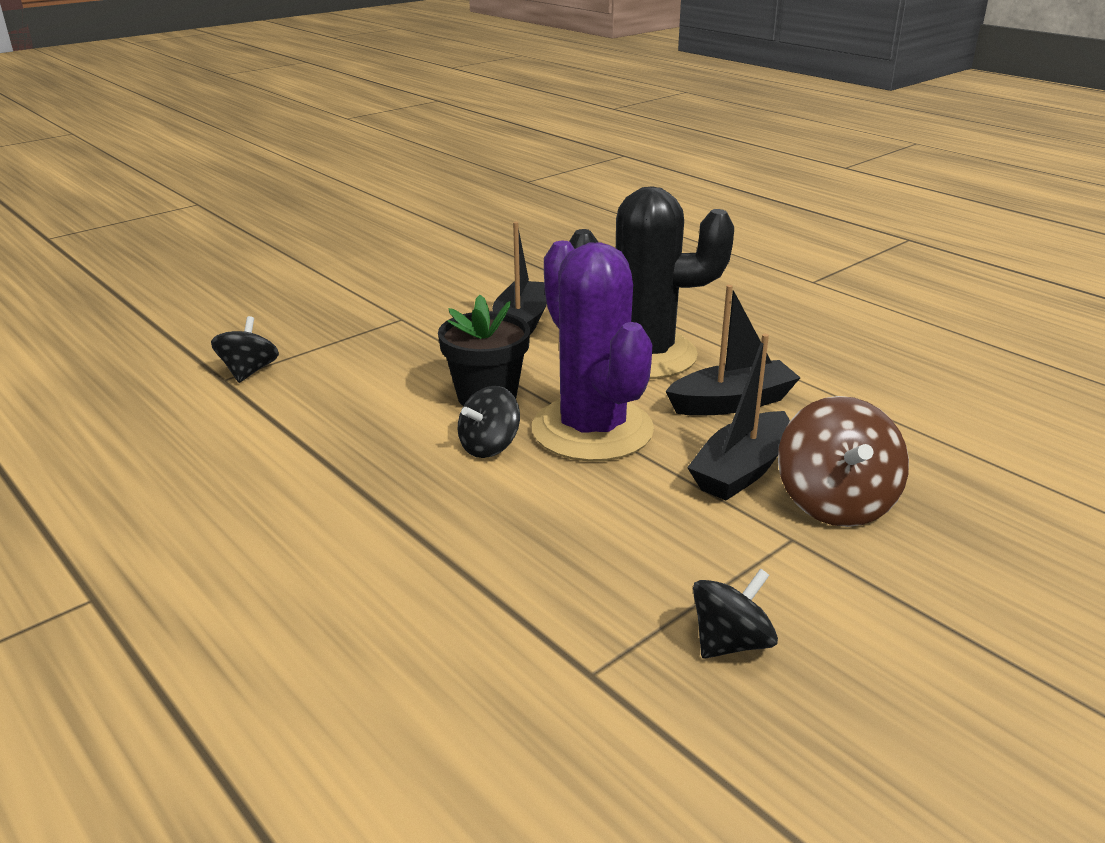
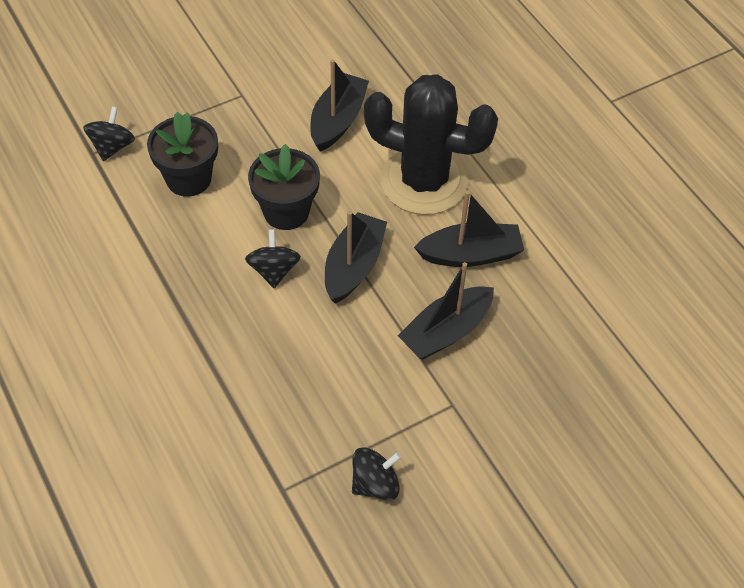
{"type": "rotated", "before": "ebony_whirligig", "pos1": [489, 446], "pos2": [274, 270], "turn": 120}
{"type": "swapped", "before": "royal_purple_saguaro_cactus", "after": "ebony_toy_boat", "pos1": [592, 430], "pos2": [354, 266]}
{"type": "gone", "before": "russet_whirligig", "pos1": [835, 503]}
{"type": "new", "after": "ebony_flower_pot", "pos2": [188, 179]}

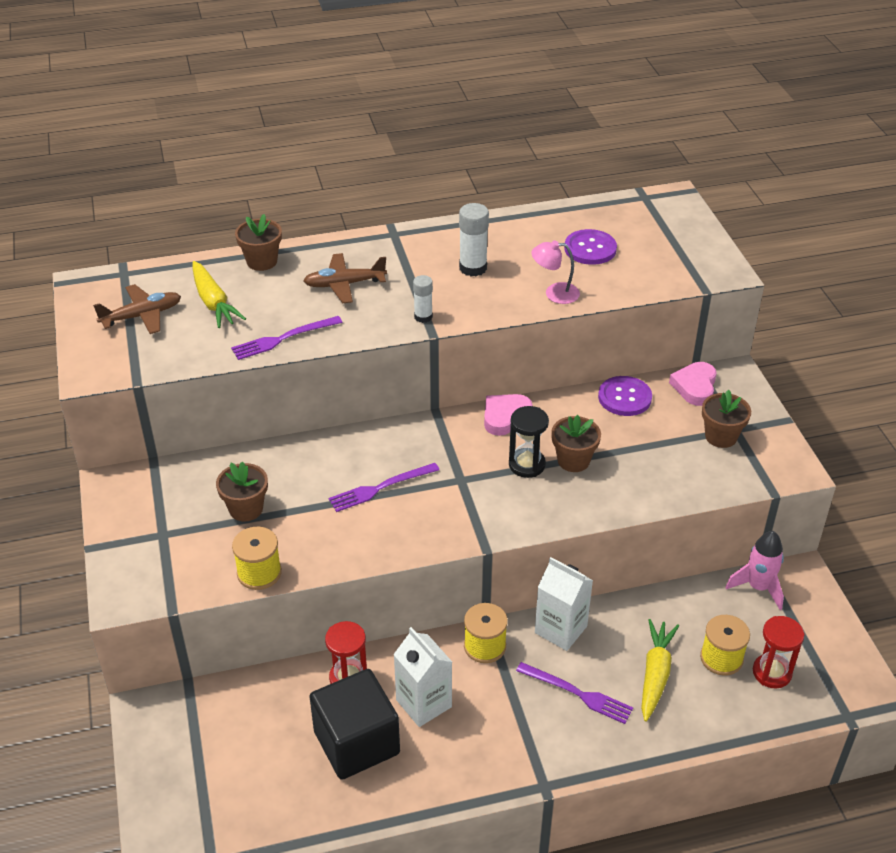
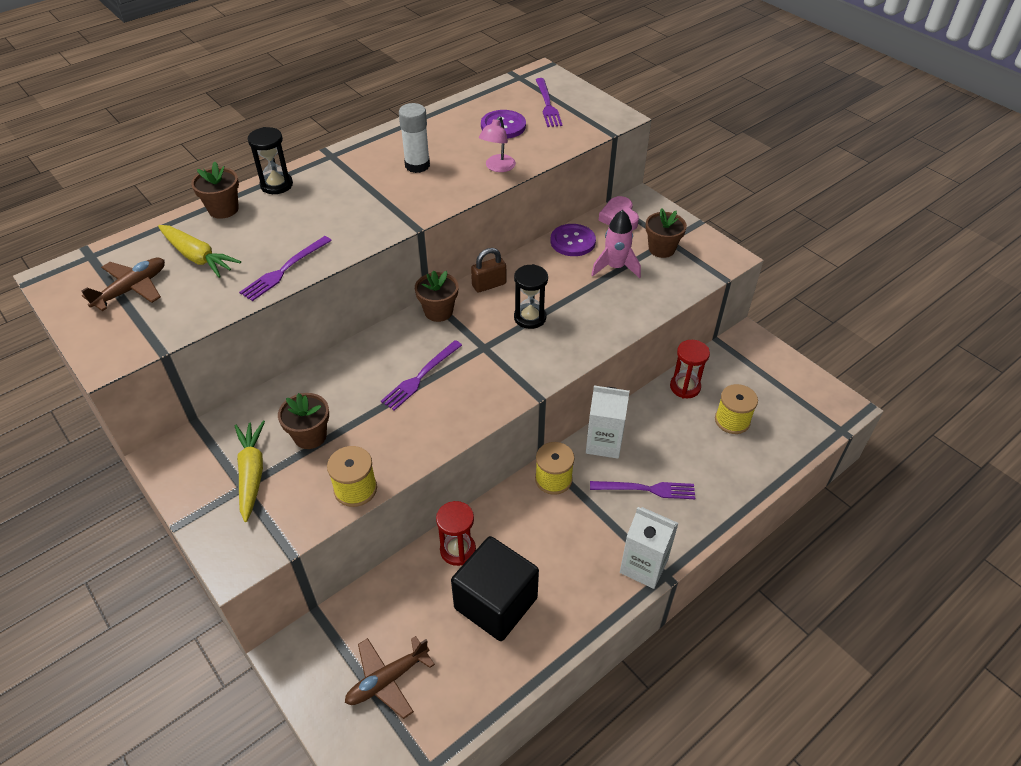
{"type": "shifted", "before": "russet_plane", "pos1": [344, 284], "pos2": [387, 680]}
{"type": "shifted", "before": "snow-white_juice_carton", "pos1": [423, 703], "pos2": [643, 566]}
{"type": "gone", "before": "snow-white_glue", "pos1": [423, 317]}
{"type": "swapped", "before": "rosy_love_heart", "after": "russet_small_lock", "pos1": [505, 416], "pos2": [489, 285]}
{"type": "rotated", "before": "rosy_reading_lamp", "pos1": [554, 293], "pos2": [497, 167], "turn": -45}
{"type": "shifted", "before": "russet_flower_pot", "pos1": [573, 460], "pos2": [438, 311]}
{"type": "shifted", "before": "yellow_toy_carrot", "pos1": [655, 674], "pos2": [252, 474]}
{"type": "shifted", "before": "rosy_toy_rocket", "pos1": [758, 587], "pos2": [615, 267]}
{"type": "shifted", "before": "scarlet_sand_timer", "pos1": [772, 672], "pos2": [685, 387]}
{"type": "new", "after": "ebony_sand_timer", "pos2": [276, 185]}
{"type": "new", "after": "royal_purple_fork", "pos2": [547, 104]}

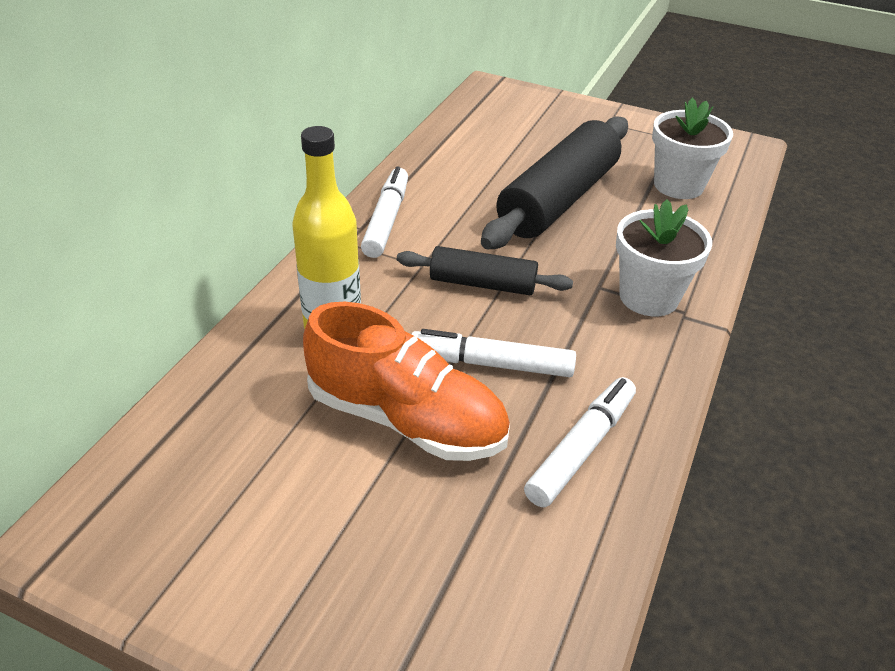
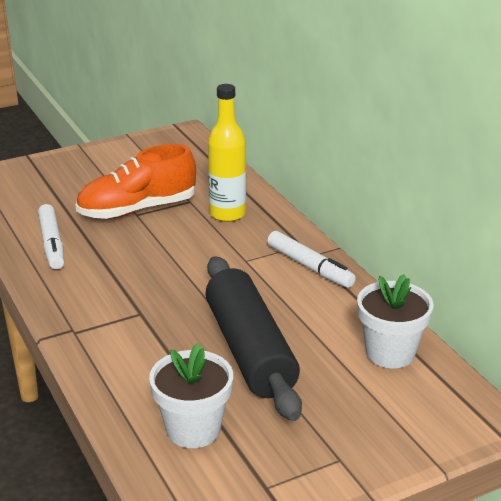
{"type": "gone", "before": "ebony_dough_roller", "pos1": [482, 283]}
{"type": "gone", "before": "snow-white_marker", "pos1": [491, 363]}
{"type": "shifted", "before": "snow-white_flower_pot", "pos1": [648, 297], "pos2": [390, 353]}

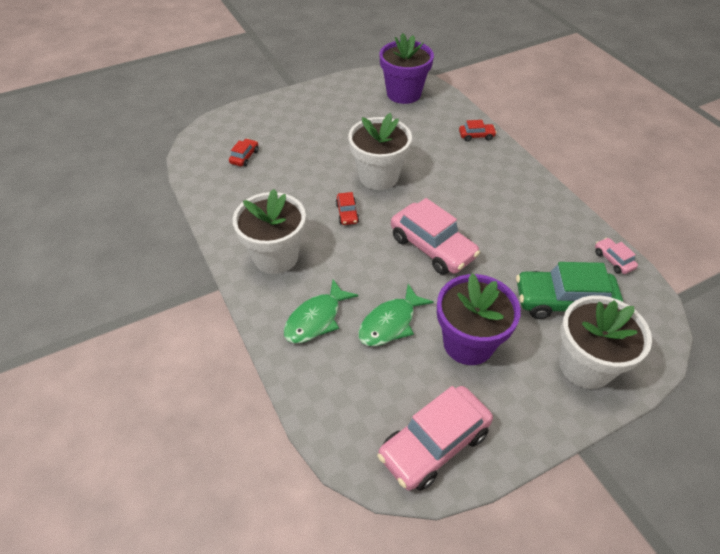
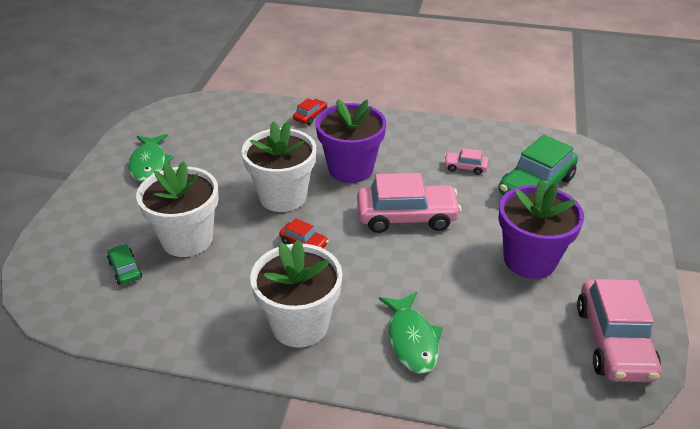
{"type": "repainted", "before": "scarlet_car", "after": "leaf-green_car", "pos1": [244, 157], "pos2": [125, 269]}
{"type": "shifted", "before": "leaf-green_fish", "pos1": [390, 323], "pos2": [149, 164]}
{"type": "shifted", "before": "royal_purple_flower_pot", "pos1": [403, 93], "pos2": [350, 169]}
{"type": "shifted", "before": "snow-white_flower_pot", "pos1": [585, 365], "pos2": [187, 239]}
{"type": "shifted", "before": "rosy_car", "pos1": [613, 260], "pos2": [465, 167]}

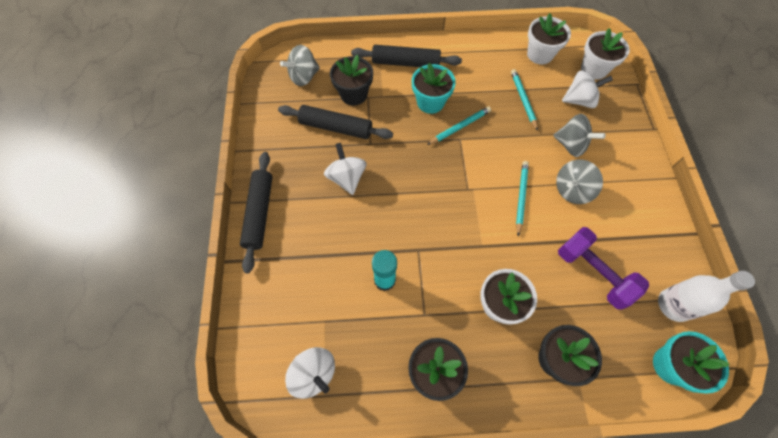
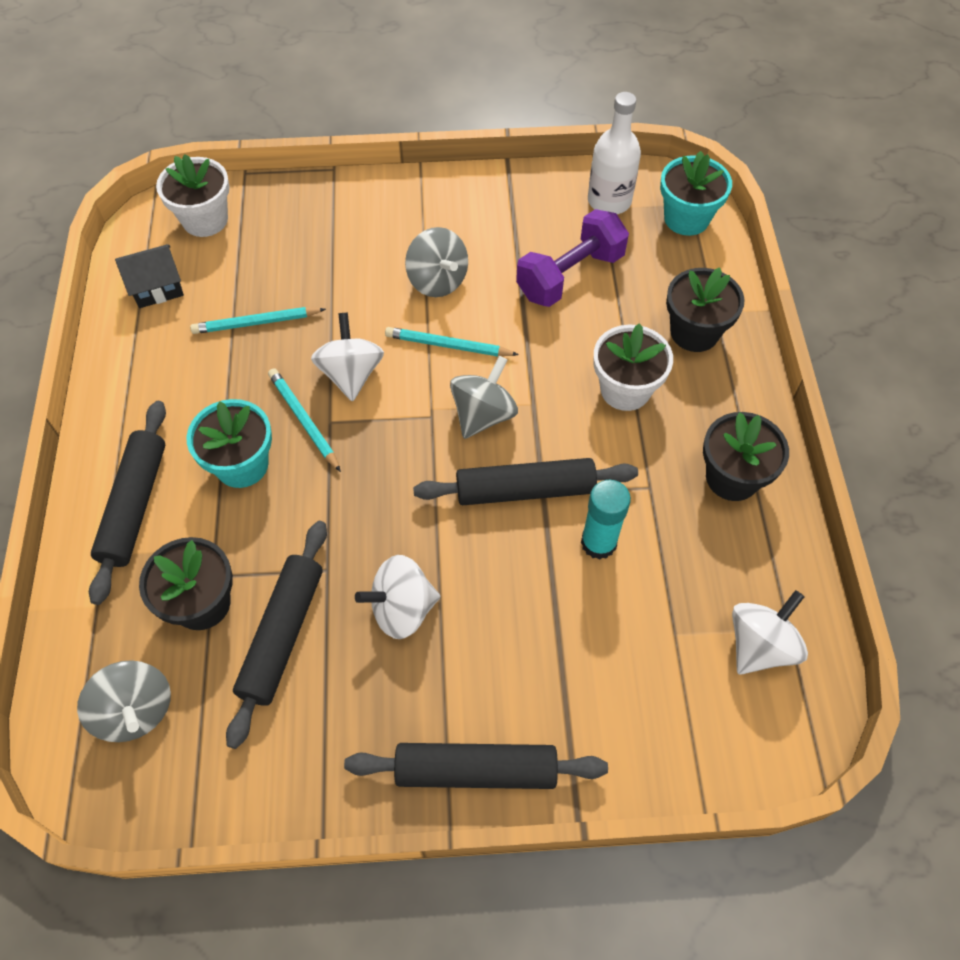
{"type": "swapped", "before": "snow-white_flower_pot", "after": "ebony_toy_house", "pos1": [540, 54], "pos2": [157, 288]}
{"type": "shifted", "before": "grey_whirligig", "pos1": [571, 145], "pos2": [483, 414]}
{"type": "shifted", "before": "snow-white_whirligig", "pos1": [579, 100], "pos2": [351, 374]}
{"type": "new", "after": "ebony_dough_roller", "pos2": [525, 489]}

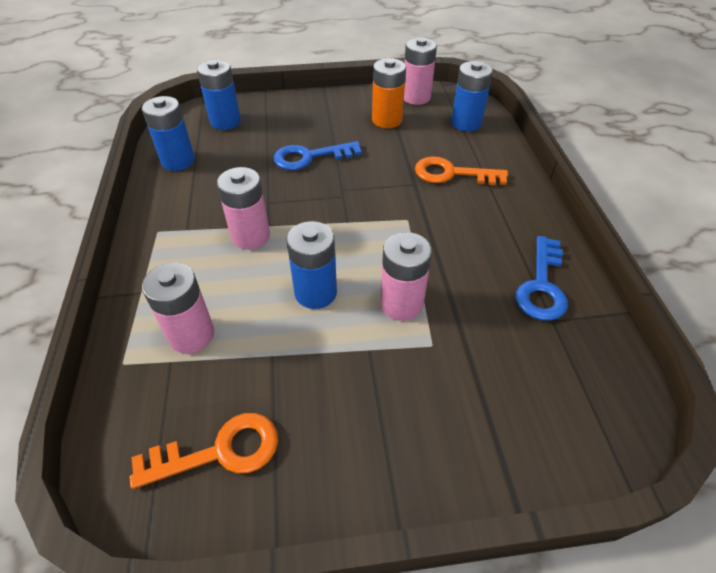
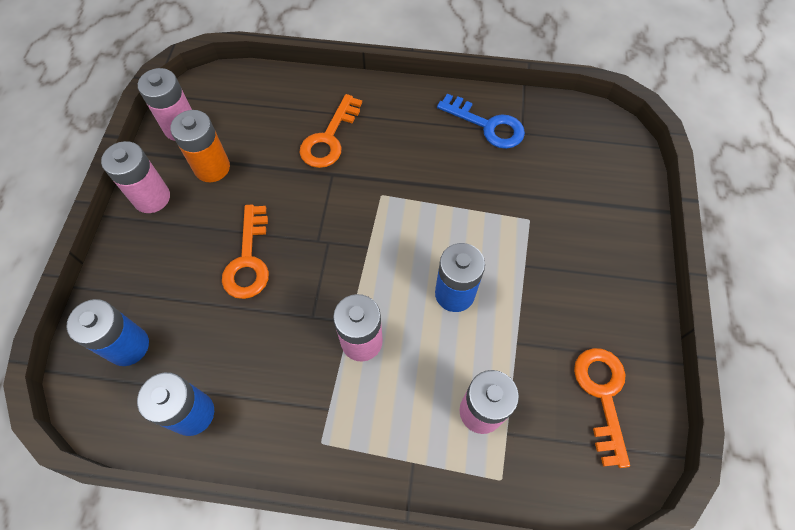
{"type": "repainted", "before": "blue_latchkey", "after": "orange_latchkey", "pos1": [310, 157], "pos2": [248, 260]}
{"type": "shifted", "before": "rosy_AA_battery", "pos1": [401, 304], "pos2": [152, 198]}
{"type": "gone", "before": "blue_AA_battery", "pos1": [466, 123]}

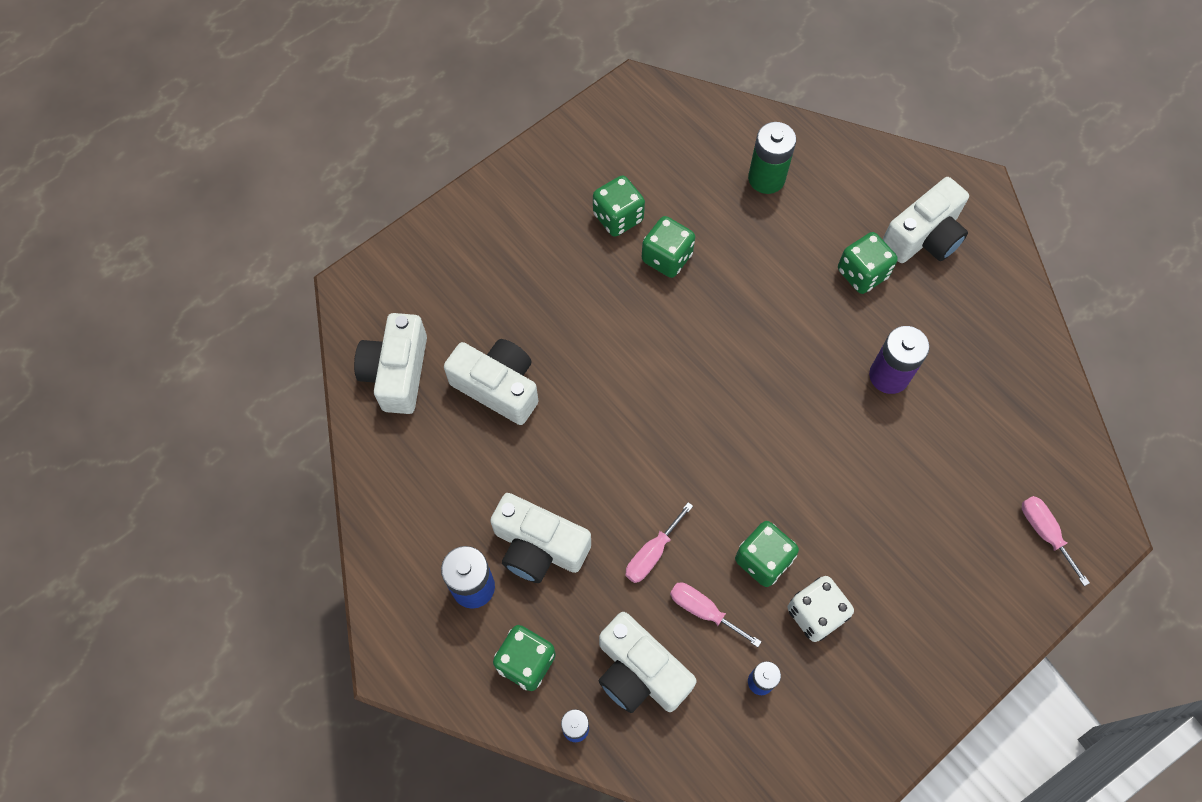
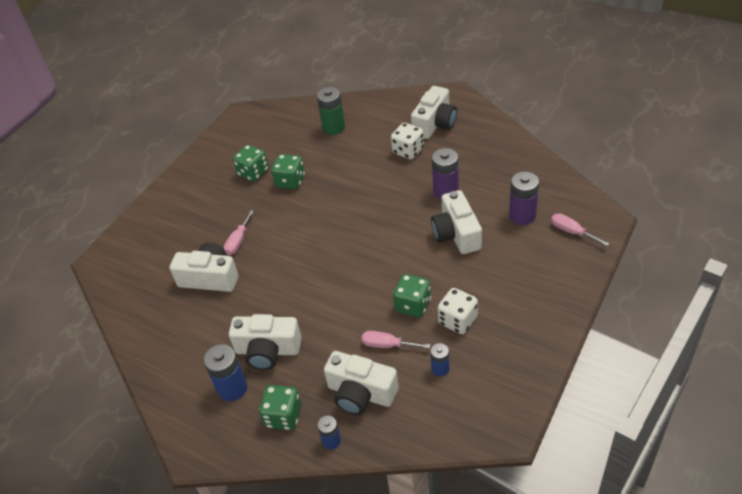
{"type": "shifted", "before": "snow-white_camera", "pos1": [397, 372], "pos2": [456, 234]}
{"type": "shifted", "before": "rosy_screwdriver", "pos1": [652, 553], "pos2": [238, 241]}
{"type": "repainted", "before": "leaf-green_dice", "after": "snow-white_dice", "pos1": [862, 273], "pos2": [408, 151]}
{"type": "new", "after": "royal_purple_AA_battery", "pos2": [522, 215]}

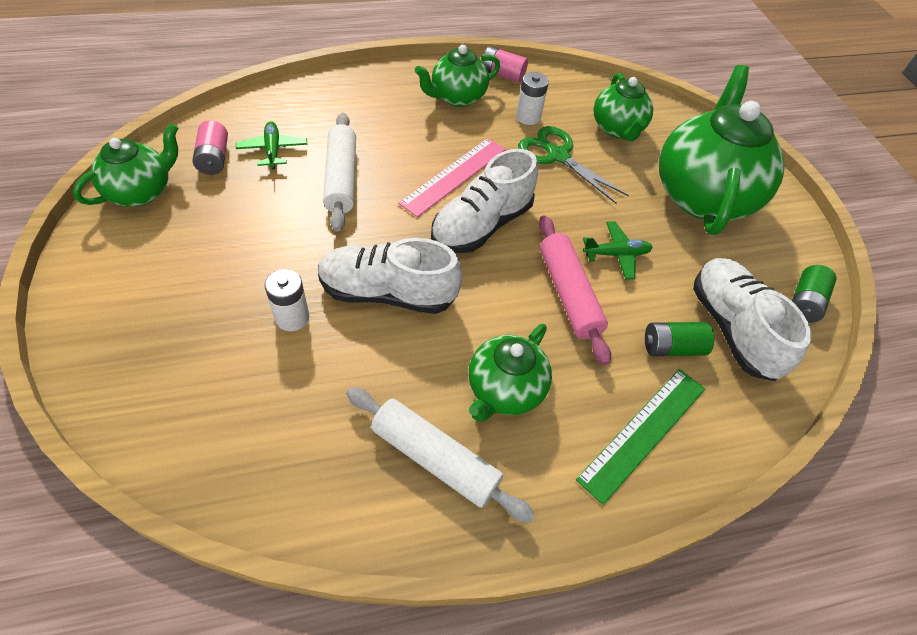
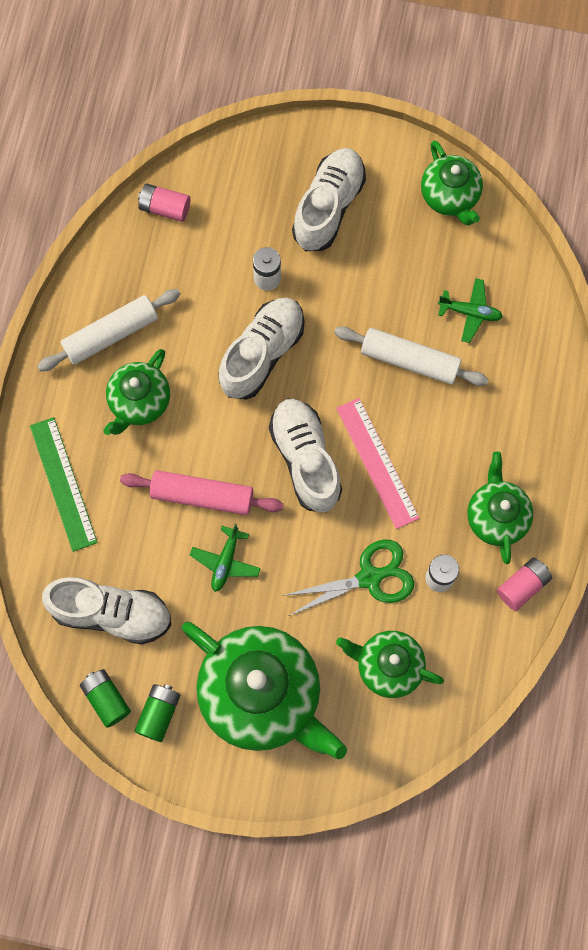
{"type": "shifted", "before": "rosy_AA_battery", "pos1": [214, 159], "pos2": [165, 208]}
{"type": "rotated", "before": "leaf-green_tea_pot", "pos1": [504, 390], "pos2": [139, 402], "turn": -120}
{"type": "shifted", "before": "leaf-green_AA_battery", "pos1": [671, 347], "pos2": [159, 713]}
{"type": "new", "after": "snow-white_lace-up_shoe", "pos2": [328, 207]}

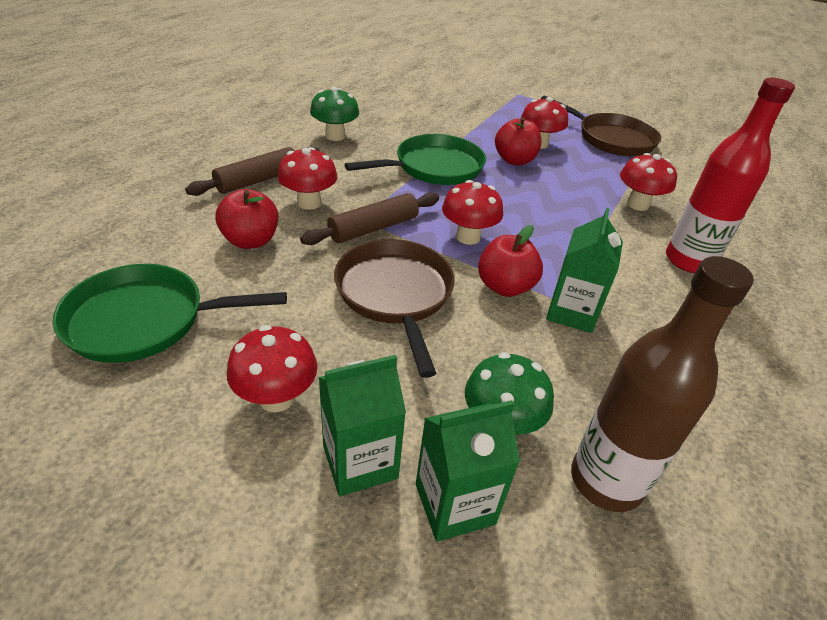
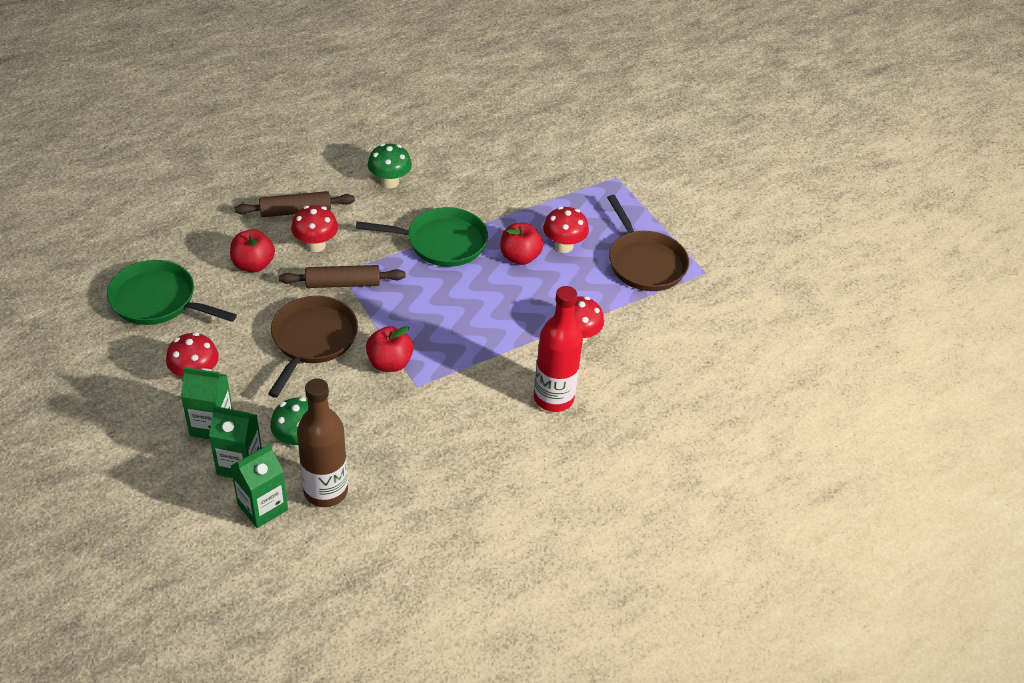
{"type": "gone", "before": "scarlet_fungus", "pos1": [468, 237]}
{"type": "shifted", "before": "leaf-green_juice_carton", "pos1": [572, 312], "pos2": [262, 507]}

